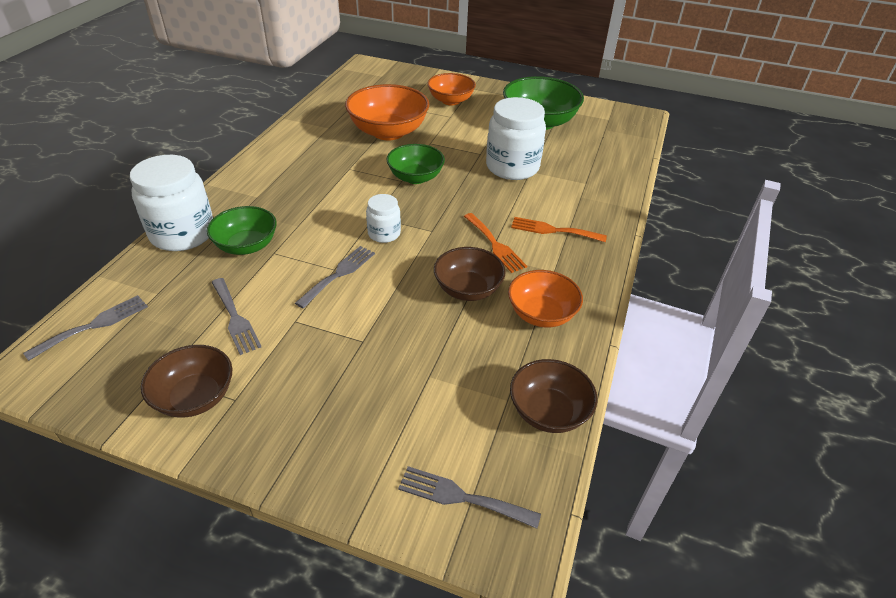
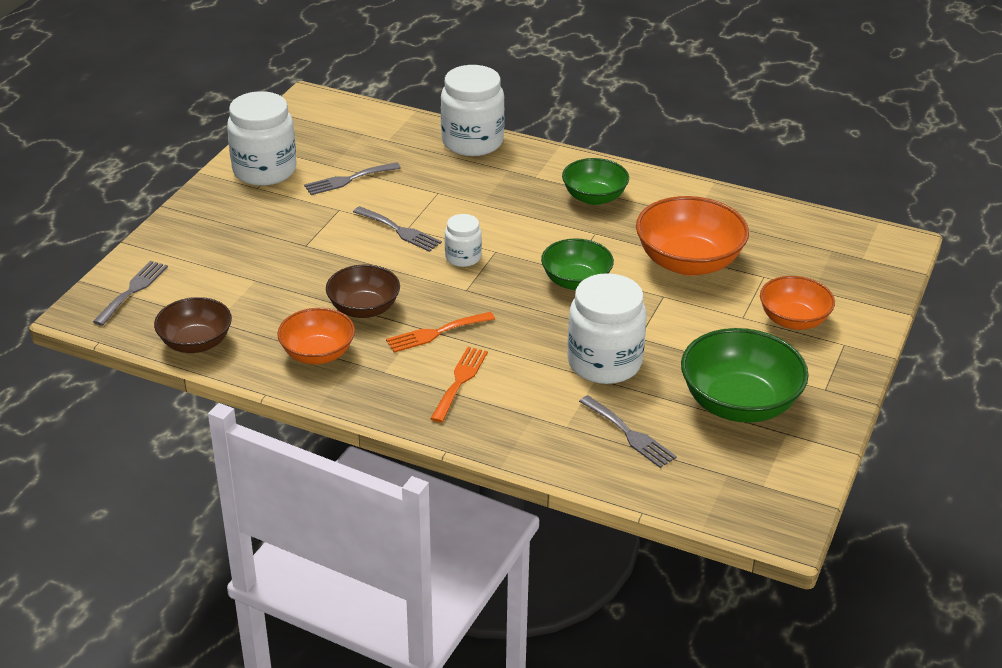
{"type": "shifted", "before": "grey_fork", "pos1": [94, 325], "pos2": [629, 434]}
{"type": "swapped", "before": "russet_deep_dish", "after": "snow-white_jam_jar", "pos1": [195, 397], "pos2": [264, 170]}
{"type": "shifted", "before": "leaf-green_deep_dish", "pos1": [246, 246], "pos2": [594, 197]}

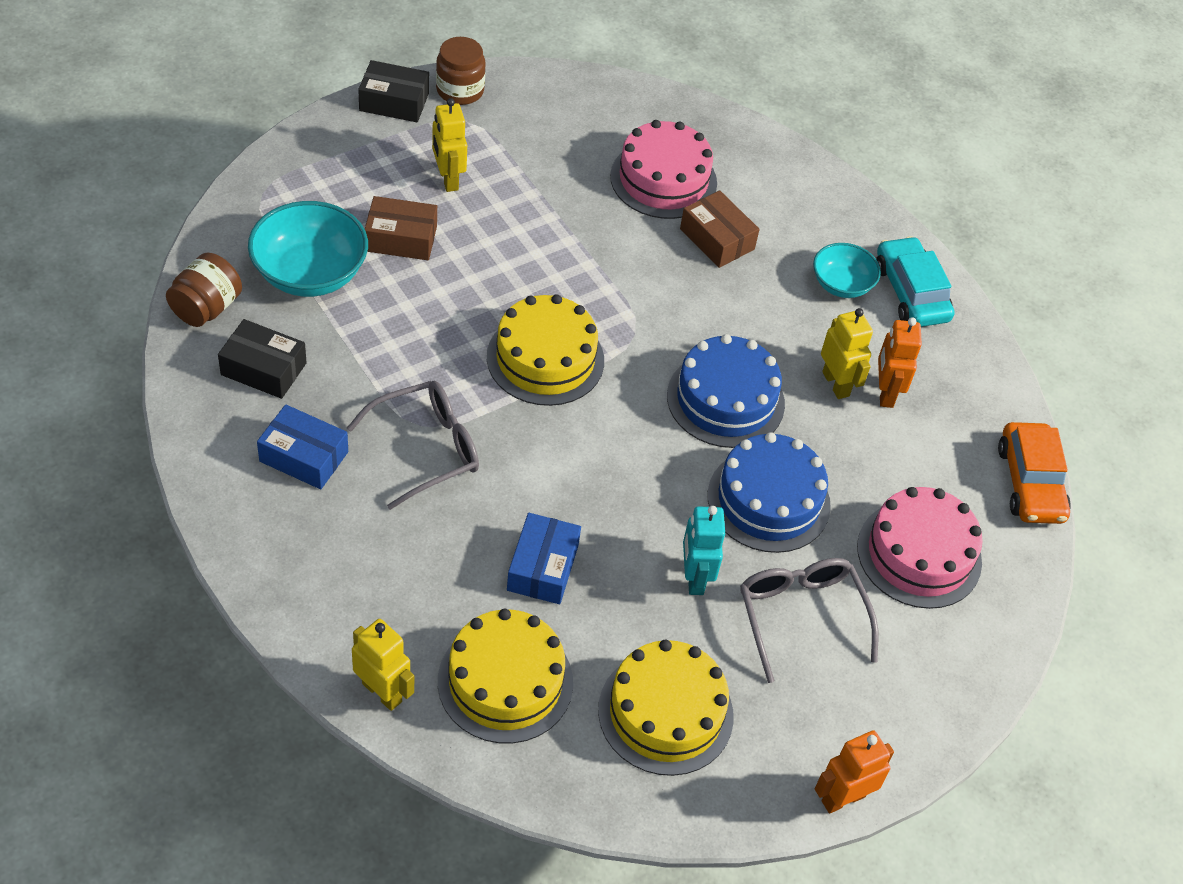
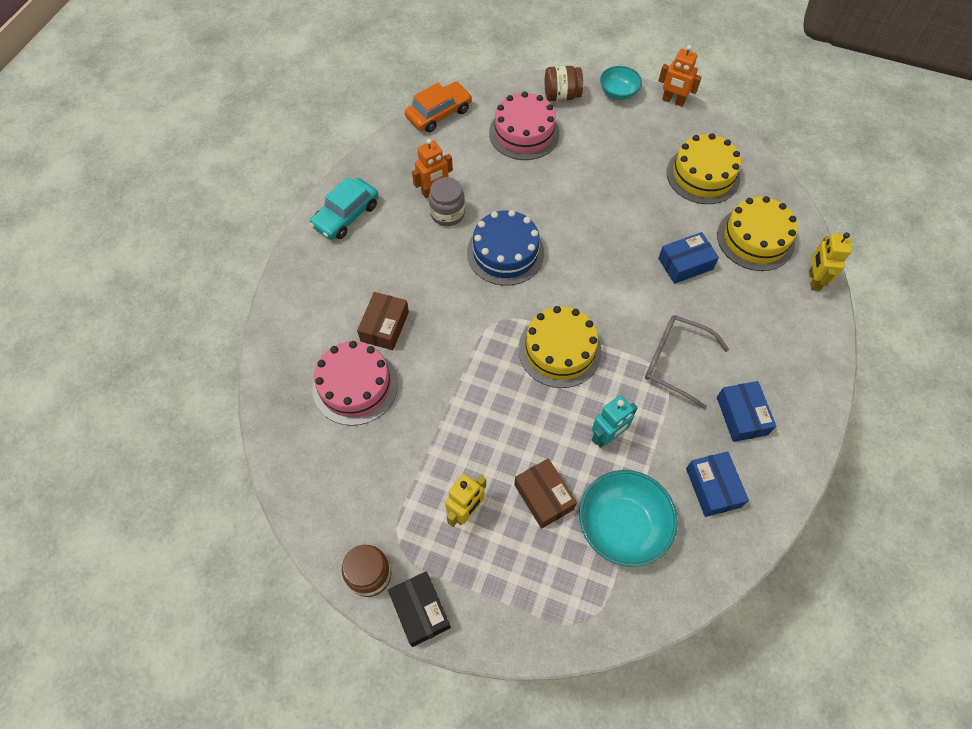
{"type": "shifted", "before": "russet_jam_jar", "pos1": [206, 308], "pos2": [561, 95]}
{"type": "repainted", "before": "ebony_parcel", "after": "blue_parcel", "pos1": [263, 369], "pos2": [713, 487]}
{"type": "shifted", "before": "teal_robot_figure", "pos1": [694, 578], "pos2": [607, 436]}
{"type": "gone", "before": "blue_cake", "pos1": [768, 500]}
{"type": "gone", "before": "grey_glasses", "pos1": [801, 616]}
{"type": "shifted", "before": "teal_deep_dish", "pos1": [841, 284], "pos2": [618, 93]}
{"type": "swapped", "before": "yellow_robot_figure", "after": "grey_jam_jar", "pos1": [836, 384], "pos2": [447, 213]}

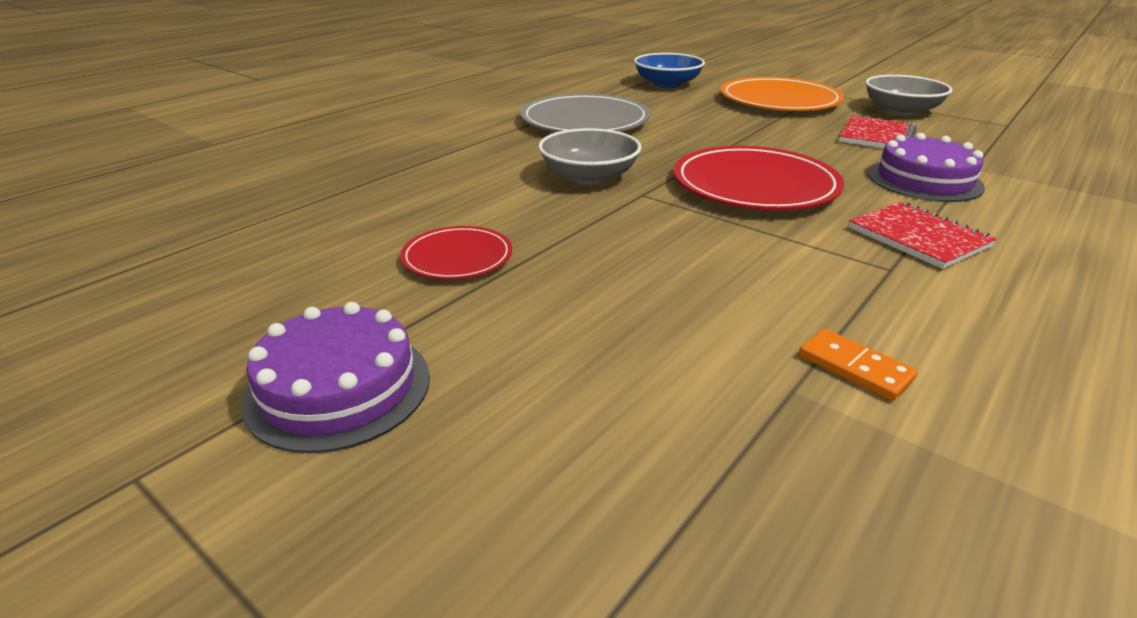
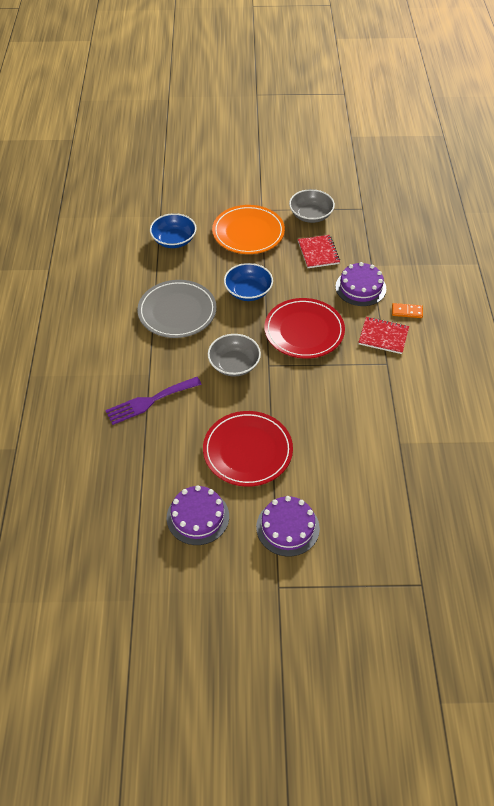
{"type": "scaled", "before": "scarlet_dinner_plate", "pos1": [457, 257], "pos2": [247, 451], "scale": 1.83}
{"type": "shifted", "before": "orange_domino", "pos1": [854, 367], "pos2": [407, 312]}
{"type": "new", "after": "royal_purple_fork", "pos2": [149, 401]}
{"type": "new", "after": "royal_purple_cake", "pos2": [197, 517]}
{"type": "new", "after": "blue_deep_dish", "pos2": [248, 291]}

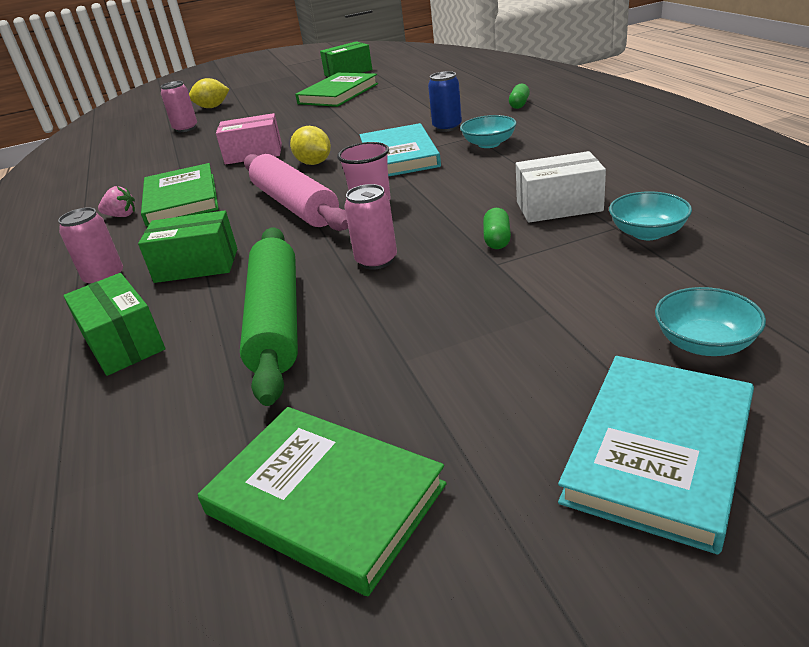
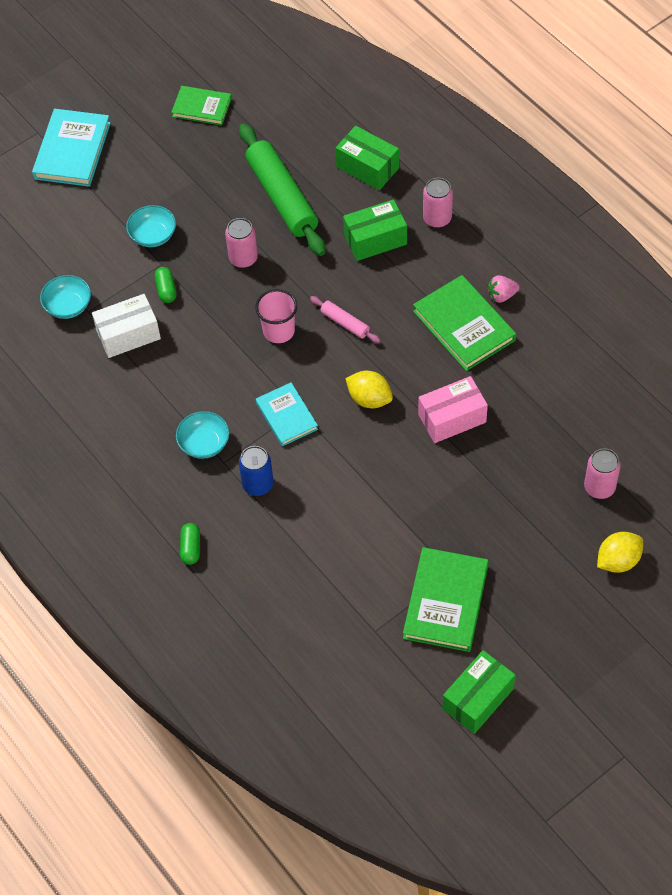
{"type": "scaled", "before": "leaf-green_book", "pos1": [324, 499], "pos2": [202, 107], "scale": 0.64}
{"type": "scaled", "before": "rosy_dough_roller", "pos1": [295, 205], "pos2": [345, 323], "scale": 0.46}
{"type": "scaled", "before": "teal_book", "pos1": [399, 156], "pos2": [286, 416], "scale": 0.64}
{"type": "shifted", "before": "teal_deep_dish", "pos1": [704, 343], "pos2": [153, 235]}

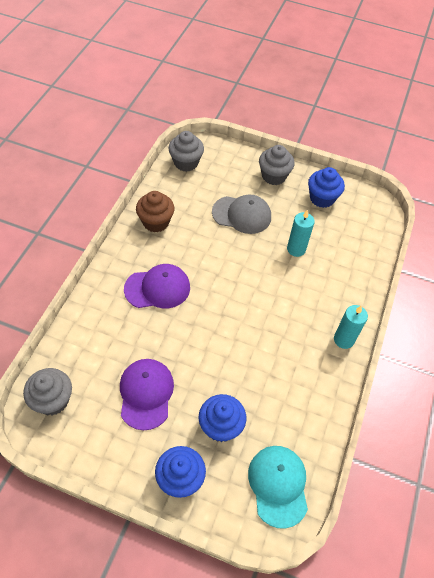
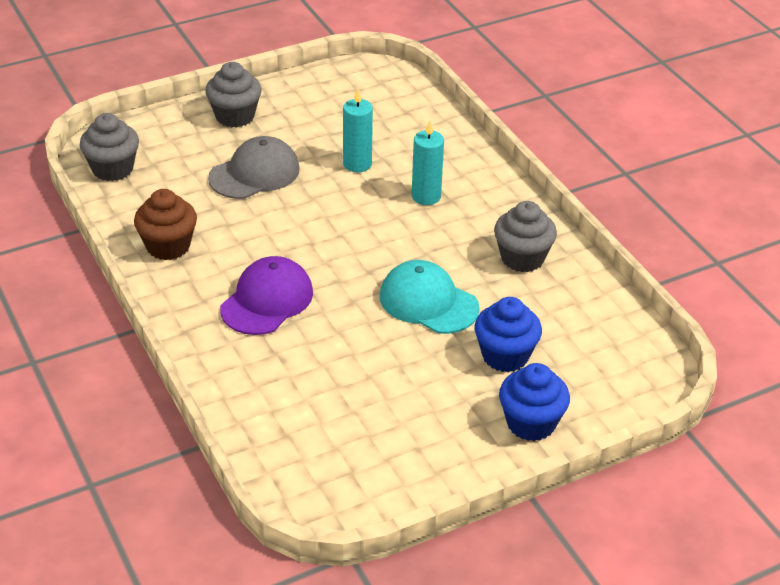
{"type": "shifted", "before": "grey_cupcake", "pos1": [52, 400], "pos2": [522, 258]}
{"type": "gone", "before": "royal_purple_baseball_cap", "pos1": [146, 394]}
{"type": "shifted", "before": "teal_baseball_cap", "pos1": [278, 485], "pos2": [428, 302]}
{"type": "gone", "before": "blue_cupcake", "pos1": [322, 198]}
{"type": "shifted", "before": "teal_pillar_candle", "pos1": [343, 339], "pos2": [426, 196]}

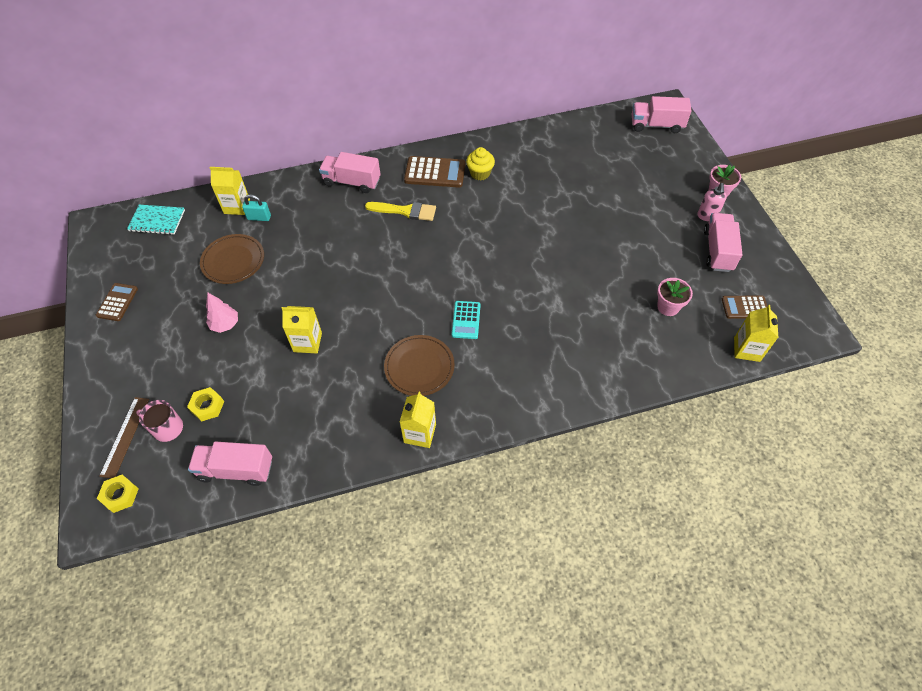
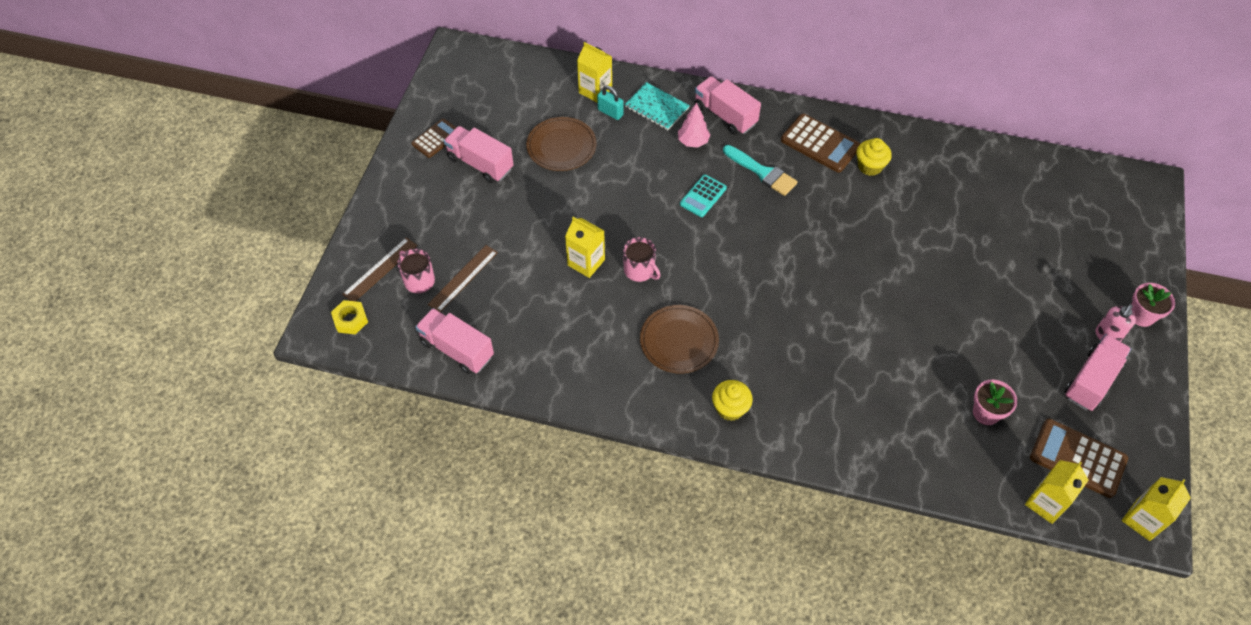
{"type": "shifted", "before": "teal_exercise_book", "pos1": [157, 221], "pos2": [656, 108]}
{"type": "swapped", "before": "yellow_nut", "after": "russet_measuring_stick", "pos1": [207, 406], "pos2": [463, 278]}
{"type": "shifted", "before": "rosy_tree", "pos1": [225, 324], "pos2": [693, 142]}
{"type": "repainted", "before": "yellow_paintbrush", "after": "teal_paintbrush", "pos1": [405, 211], "pos2": [762, 172]}
{"type": "shifted", "before": "yellow_juice_carton", "pos1": [420, 433], "pos2": [1143, 520]}
{"type": "shifted", "before": "teal_adding_machine", "pos1": [466, 320], "pos2": [703, 196]}
{"type": "shifted", "before": "rosy_toy_truck", "pos1": [656, 125], "pos2": [480, 163]}
{"type": "scaled", "before": "russet_adding_machine", "pos1": [745, 307], "pos2": [1077, 458], "scale": 1.58}
{"type": "new", "after": "rosy_coffee_mug", "pos2": [640, 270]}
{"type": "new", "after": "yellow_cupcake", "pos2": [730, 408]}

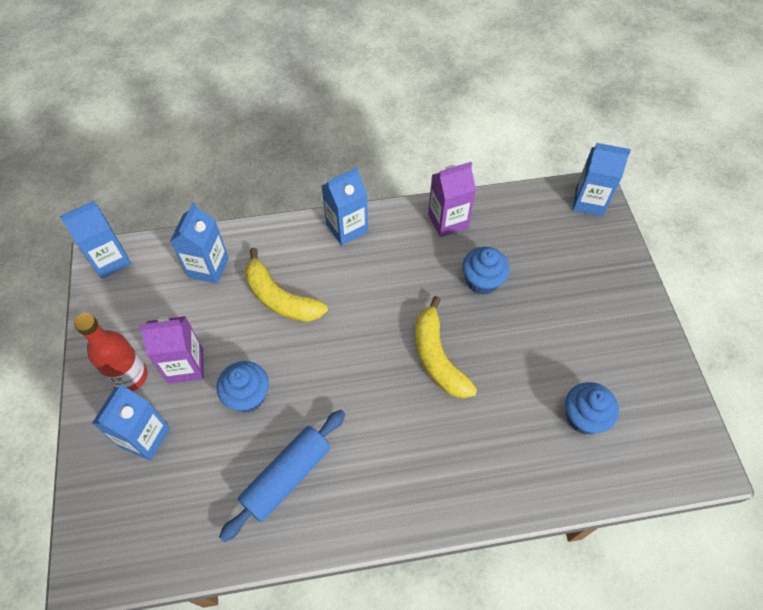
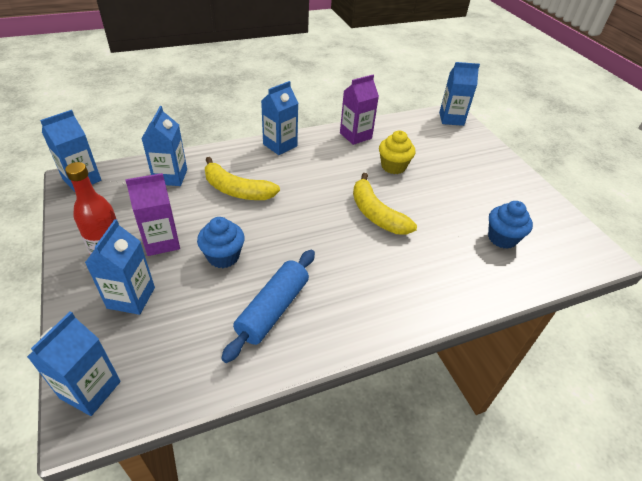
{"type": "repainted", "before": "blue_cupcake", "after": "yellow_cupcake", "pos1": [482, 281], "pos2": [393, 166]}
{"type": "new", "after": "blue_juice_carton", "pos2": [90, 390]}

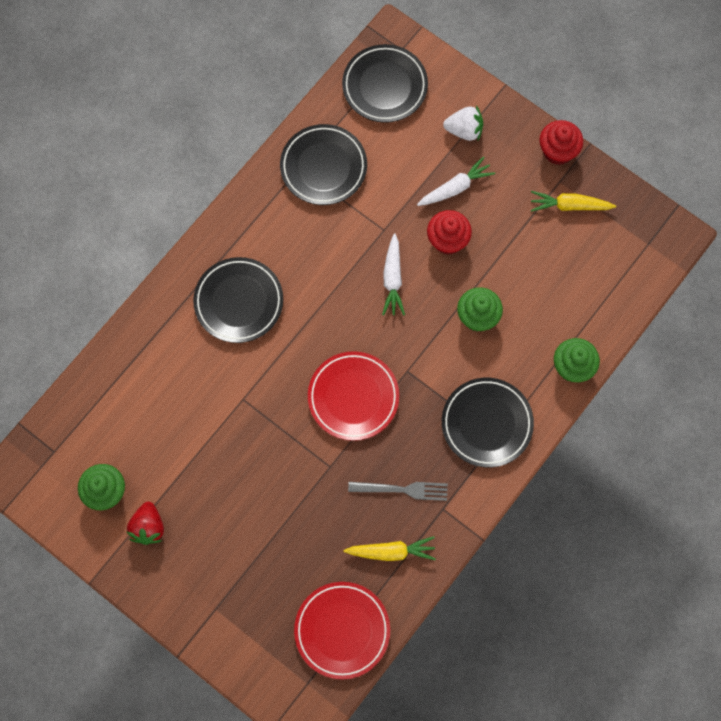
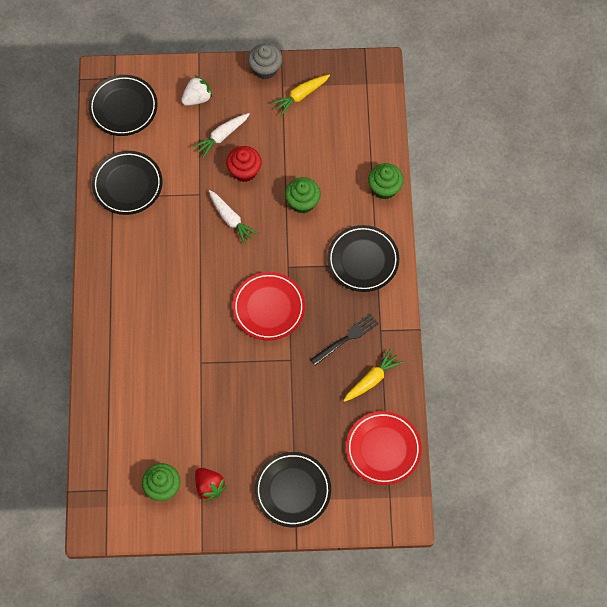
{"type": "shifted", "before": "ebony_dinner_plate", "pos1": [239, 302], "pos2": [292, 490]}
{"type": "repainted", "before": "grey_fork", "after": "ebony_fork", "pos1": [403, 489], "pos2": [347, 338]}
{"type": "rotated", "before": "snow-white_toy_carrot", "pos1": [455, 188], "pos2": [222, 136], "turn": -150}
{"type": "repainted", "before": "scarlet_cupcake", "after": "grey_cupcake", "pos1": [557, 151], "pos2": [265, 69]}

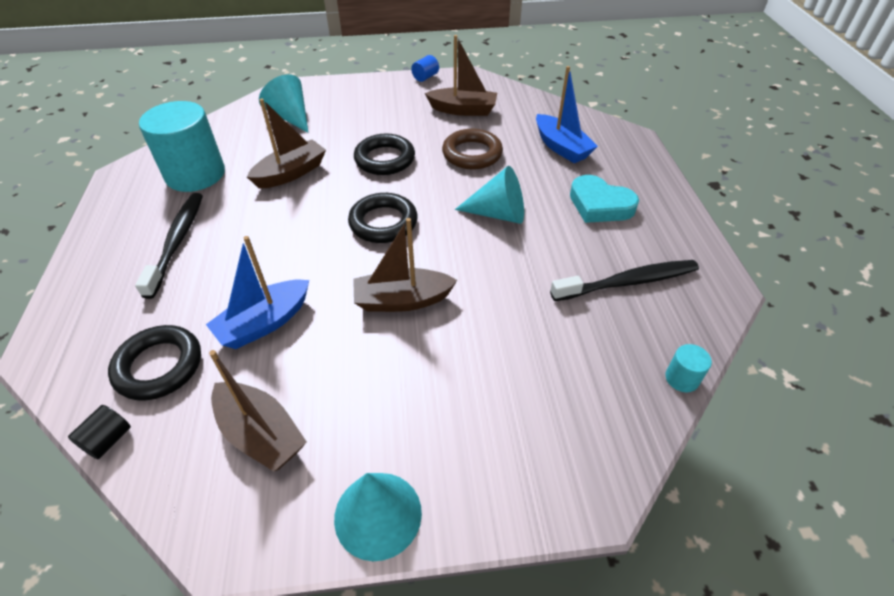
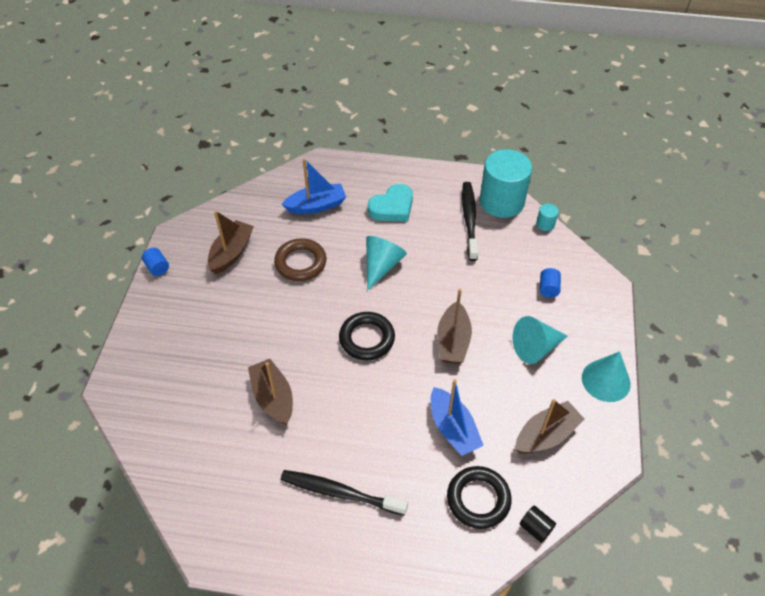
{"type": "shifted", "before": "teal_cylinder_shape", "pos1": [195, 174], "pos2": [502, 201]}
{"type": "shifted", "before": "teal_cone", "pos1": [290, 117], "pos2": [535, 348]}
{"type": "gone", "before": "ebony_ring", "pos1": [385, 159]}
{"type": "new", "after": "blue_cylinder_shape", "pos2": [548, 288]}

